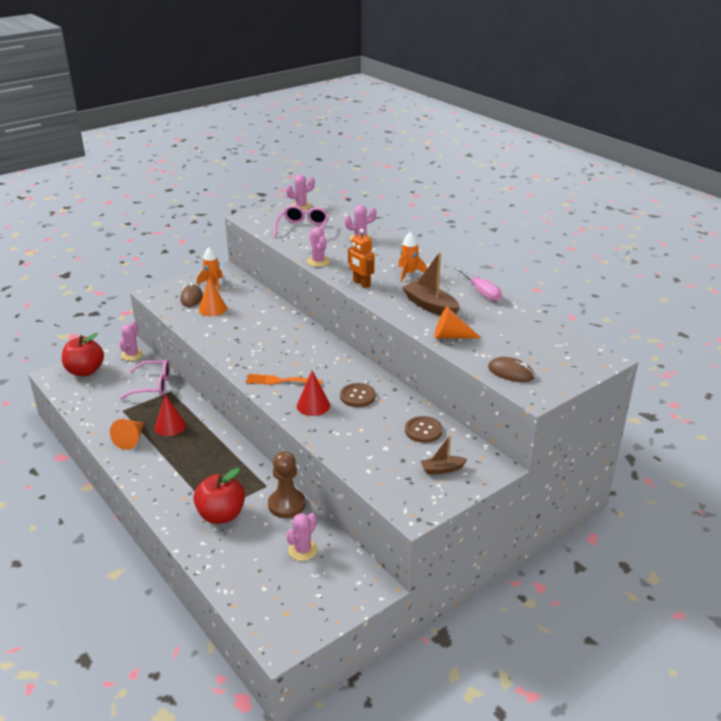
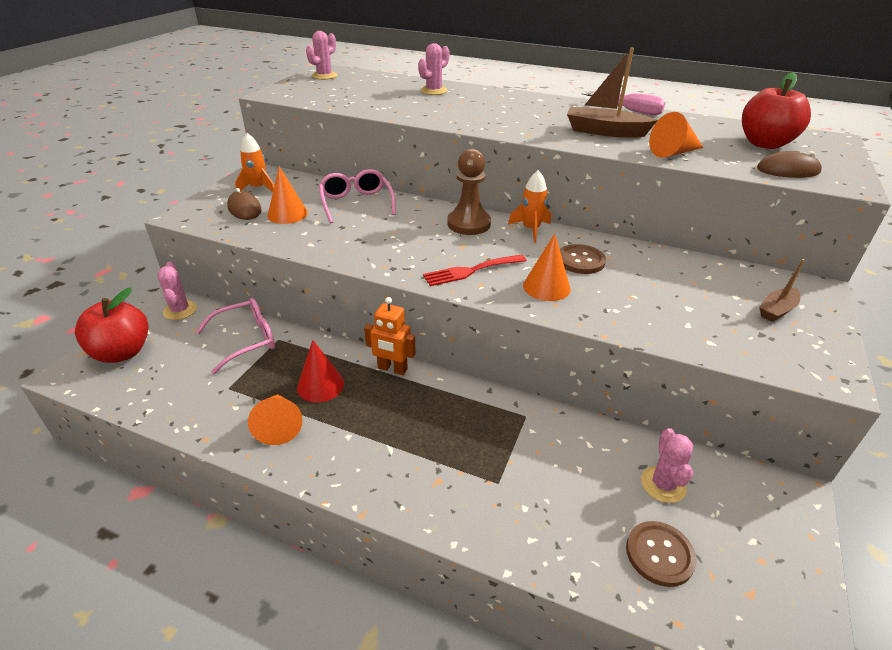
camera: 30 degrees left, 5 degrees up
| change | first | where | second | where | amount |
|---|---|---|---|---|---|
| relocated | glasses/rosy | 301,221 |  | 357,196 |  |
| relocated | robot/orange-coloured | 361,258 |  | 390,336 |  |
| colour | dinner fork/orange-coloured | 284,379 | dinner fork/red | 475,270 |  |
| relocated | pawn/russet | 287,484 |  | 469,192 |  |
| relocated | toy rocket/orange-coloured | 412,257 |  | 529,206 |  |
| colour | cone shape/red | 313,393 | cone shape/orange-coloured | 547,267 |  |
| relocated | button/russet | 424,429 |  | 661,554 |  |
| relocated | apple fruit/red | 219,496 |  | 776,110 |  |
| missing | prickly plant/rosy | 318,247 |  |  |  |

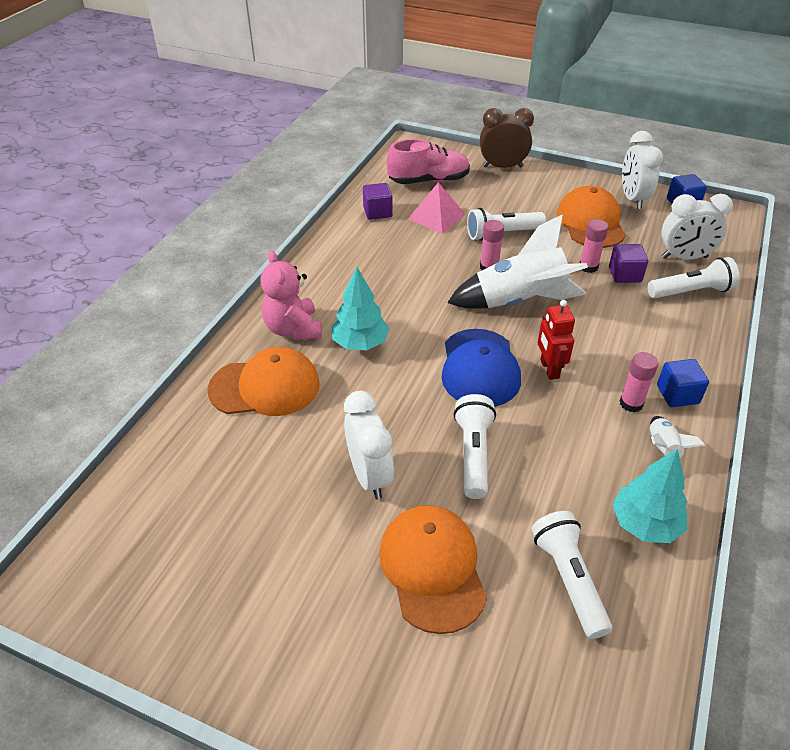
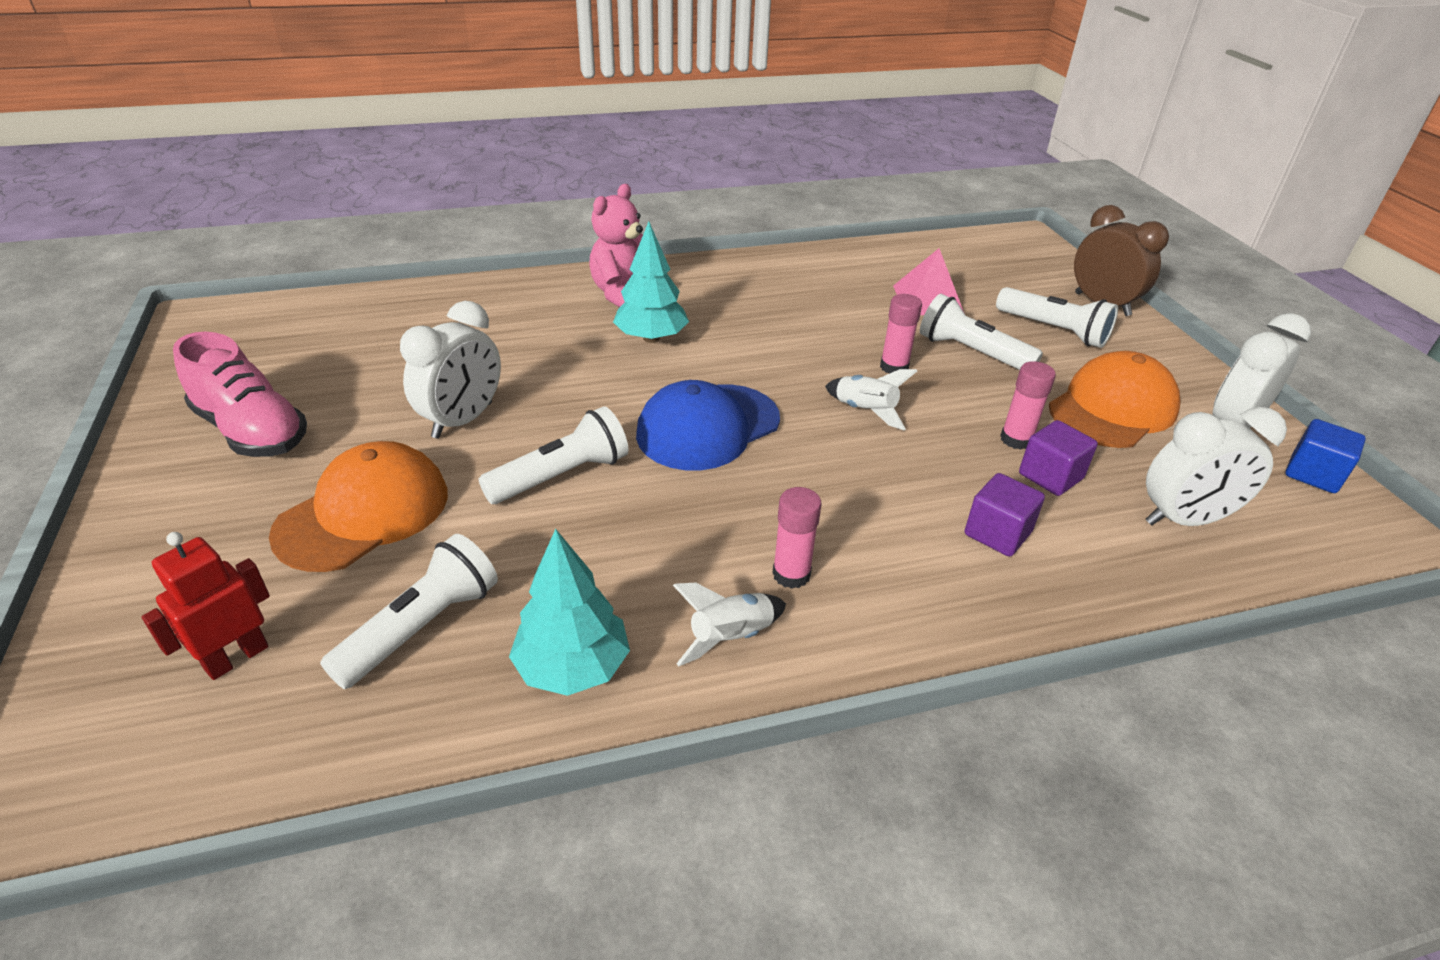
camera: 50 degrees right, 5 degrees down
| change | first | where | second | where | amount |
|---|---|---|---|---|---|
| relocated | robot/red | 556,340 |  | 206,606 |  |
| relocated | lace-up shoe/rosy | 428,161 |  | 240,394 |  |
| size | toy rocket/pure white | 517,261 |  | 871,399 | x0.47 |
| relocated | solid cube/royal purple | 378,201 |  | 1005,515 |  |
| relocated | pocket torch/pure white | 693,278 |  | 1057,317 |  |
| spun | alarm clock/pure white | 697,227 |  | 1216,466 | 60 degrees counterclockwise |
| missing | peaked cap/orange-coloured | 264,381 |  |  |  |
| missing | solid cube/cobalt | 683,383 |  |  |  |

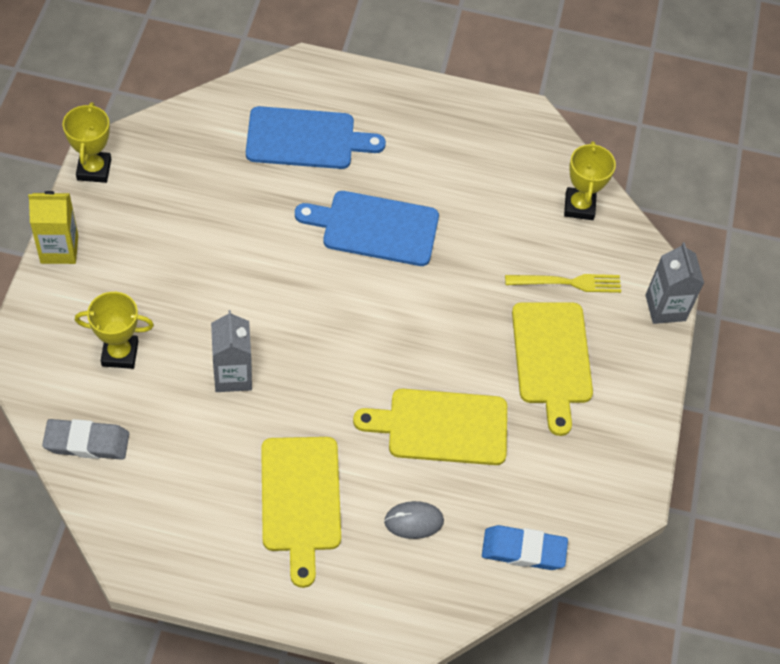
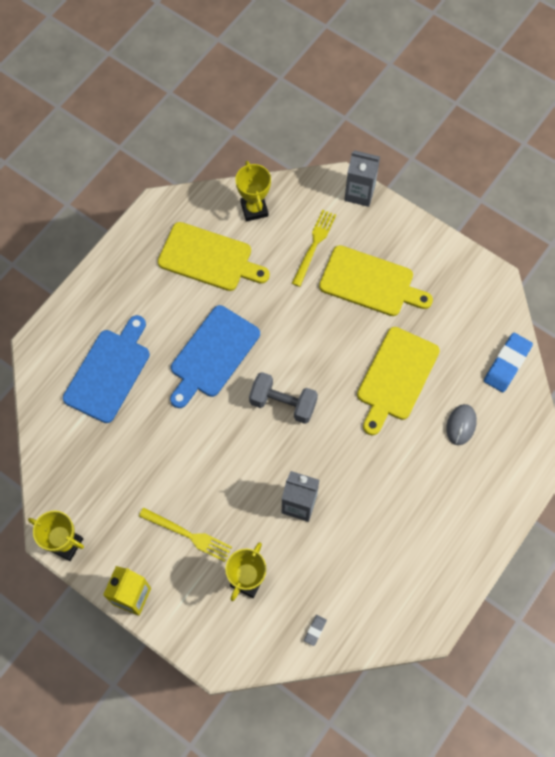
camera: 60 degrees left, 10 degrees up
| change | first | where | second | where | amount |
|---|---|---|---|---|---|
| appeared |  |  | dinner fork/bright yellow | 185,534 |  |
| relocated | bread board/bright yellow | 301,512 |  | 214,256 |  |
| spun | prize cup/bright yellow | 590,180 |  | 253,191 | 45 degrees clockwise |
| appeared |  |  | hand weight/grey | 283,398 |  |
| size | gum eraser/grey | 85,439 |  | 315,630 | x0.46 |

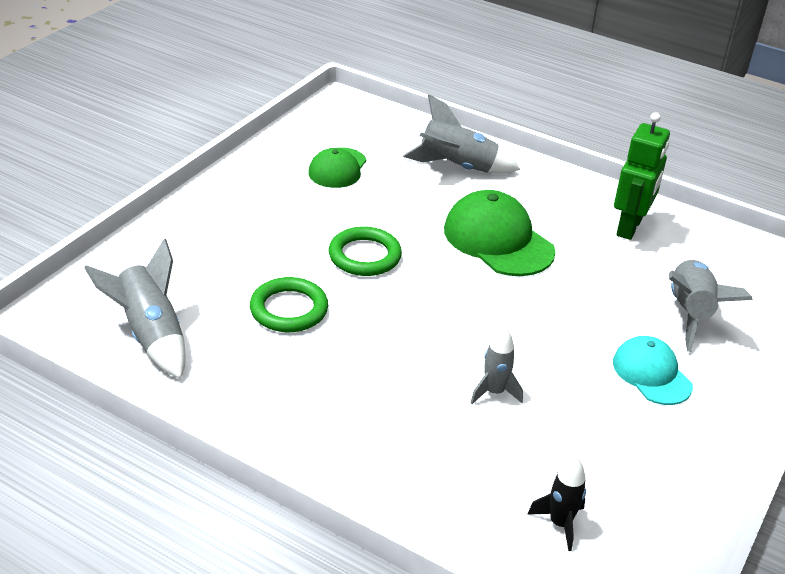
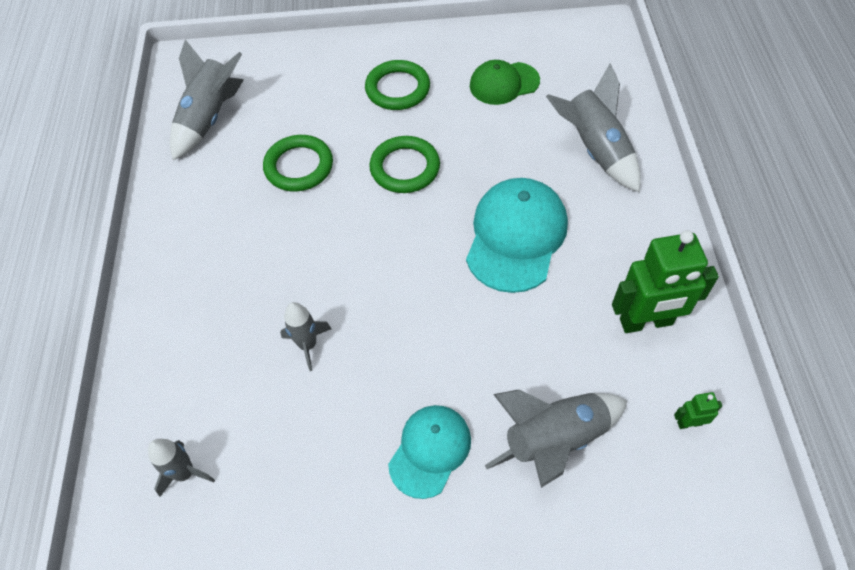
camera: 60 degrees right, 20 degrees up
| change | first | where | second | where | amount |
|---|---|---|---|---|---|
| colour | toy rocket/black | 556,504 | toy rocket/grey | 181,468 |  |
| appeared |  |  | ring/leaf-green | 397,85 |  |
| colour | peaked cap/leaf-green | 500,233 | peaked cap/turquoise | 517,235 |  |
| appeared |  |  | robot/leaf-green | 698,410 |  |

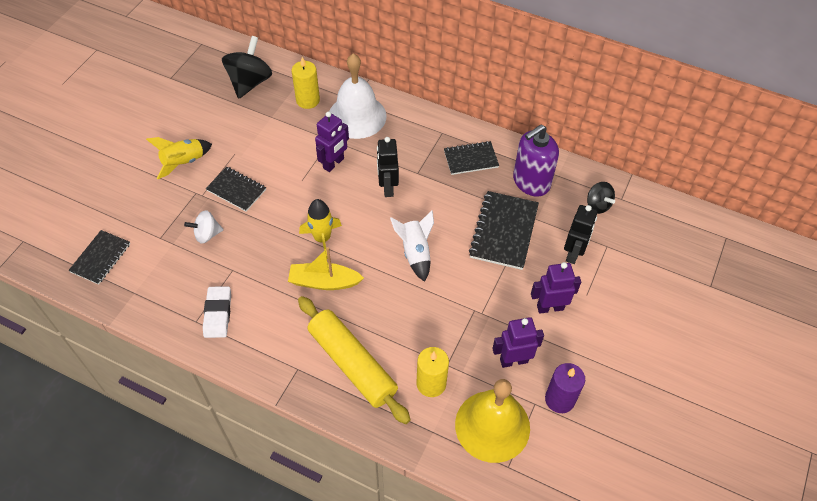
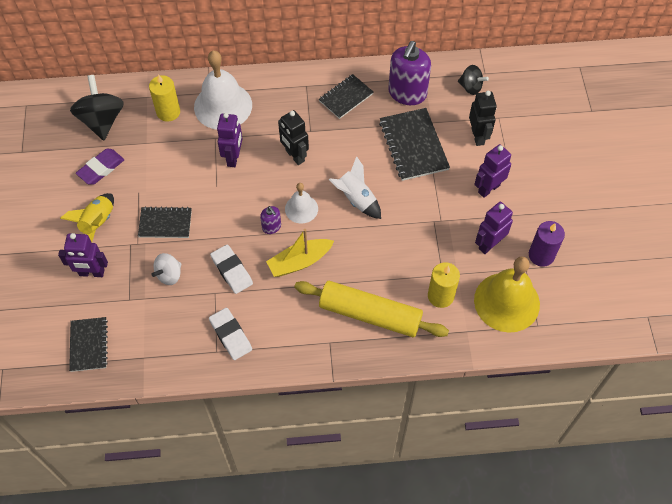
camera: 30 degrees left, 5 degrees up
| change | first | where | second | where | amount |
|---|---|---|---|---|---|
| appeared |  |  | robot/royal purple | 83,255 |  |
| appeared |  |  | gum eraser/royal purple | 100,167 |  |
| appeared |  |  | gum eraser/pure white | 231,269 |  |
| exchanged | toy rocket/bright yellow | 320,229 | soap dispenser/royal purple | 270,220 |  |
| appeared |  |  | bell/pure white | 301,203 |  |

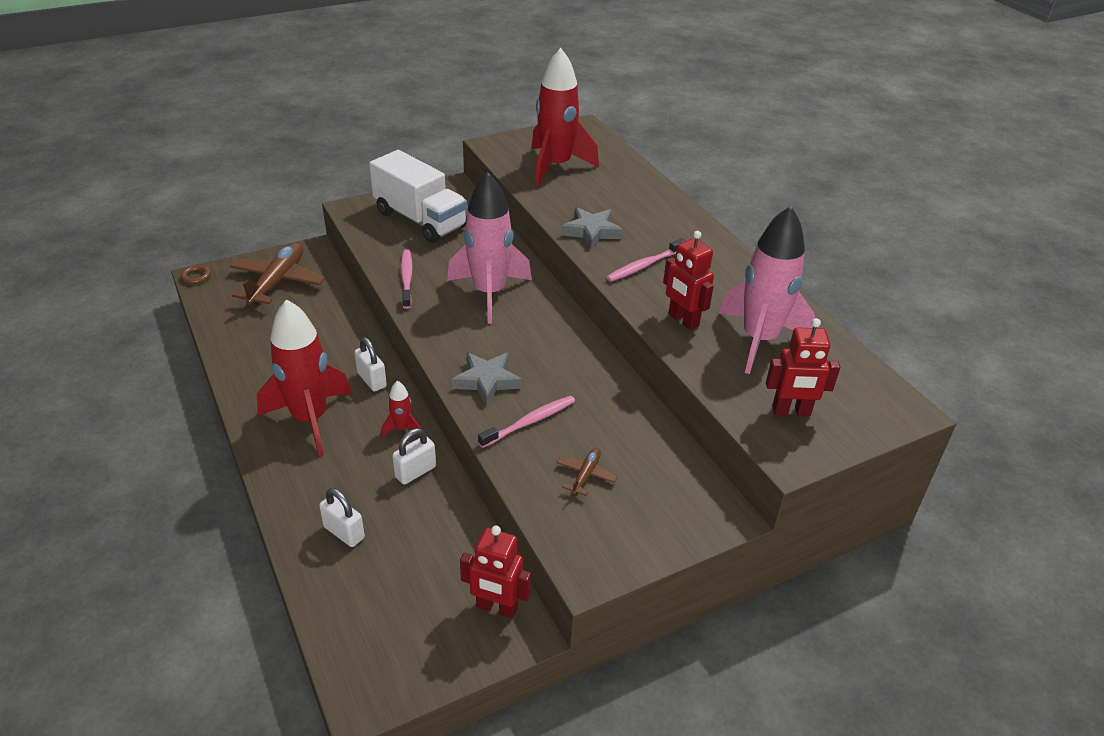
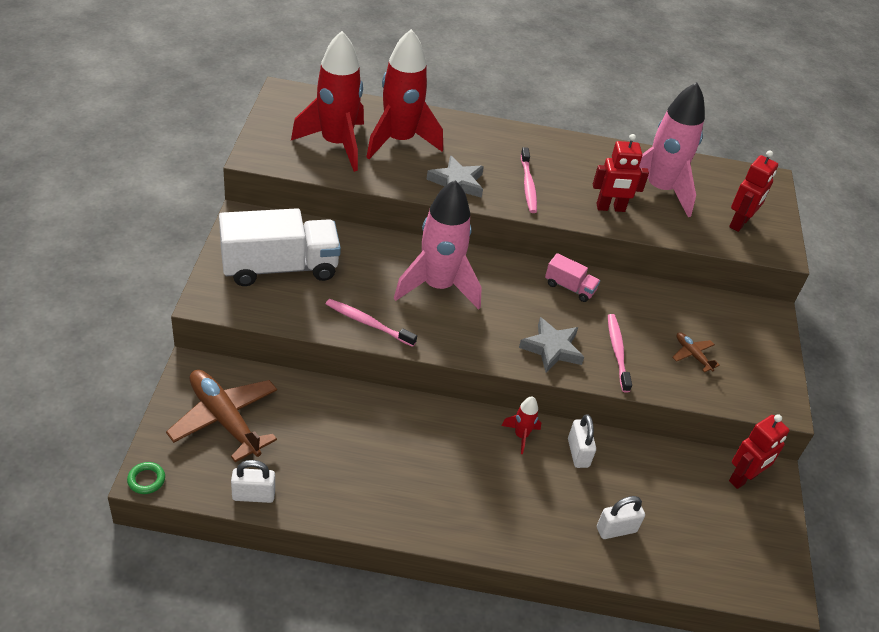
camera: 60 degrees left, 5 degrees up
| change | first | where | second | where | amount |
|---|---|---|---|---|---|
| colour | ring/russet | 195,274 | ring/leaf-green | 146,478 |  |
| relocated | lock/pure white | 370,364 |  | 253,481 |  |
| relocated | toy rocket/red | 304,377 |  | 404,94 |  |
| appeared |  |  | lorry/rosy | 572,277 |  |

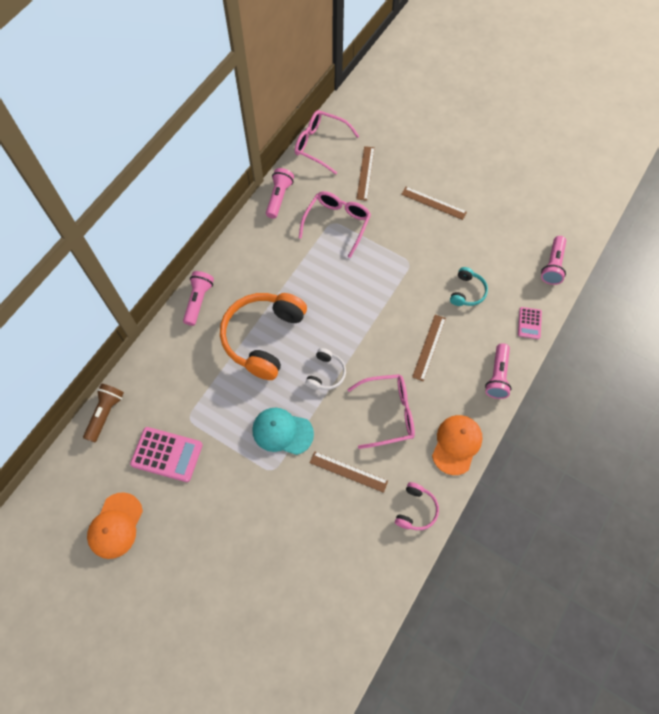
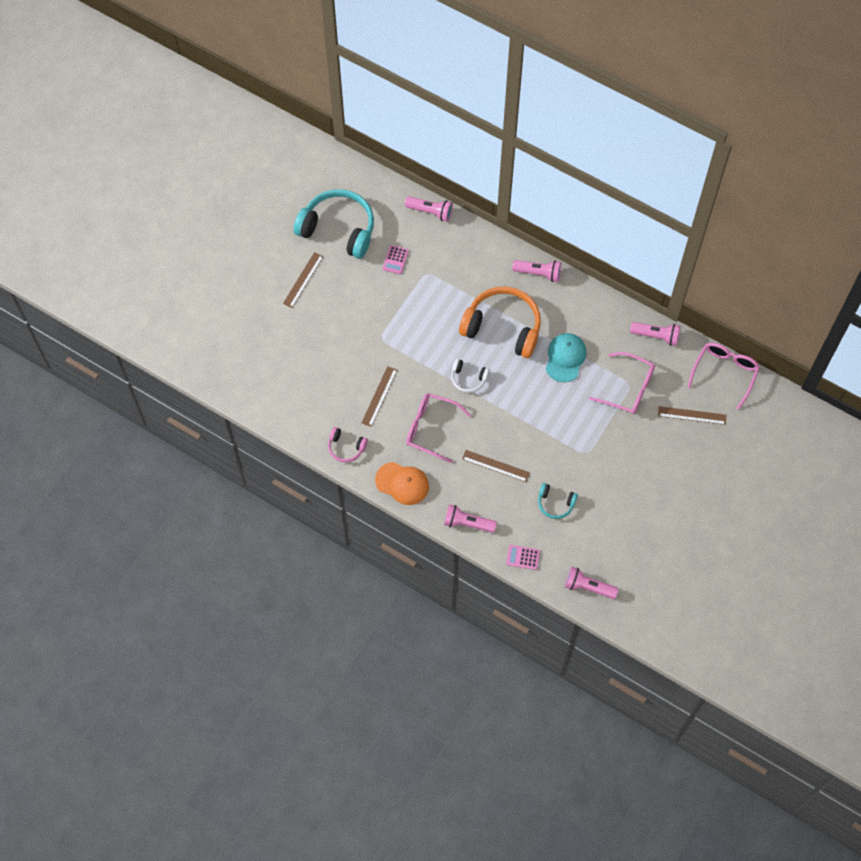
camera: 90 degrees right, 0 degrees up
| change | first | where | second | where | amount |
|---|---|---|---|---|---|
| relocated | ruler/russet | 434,203 |  | 303,280 |  |
| exchanged | peaked cap/orange-coloured | 115,525 | over-ear headphones/turquoise | 334,224 |  |
| size | pocket calculator/rosy | 166,454 |  | 396,259 | x0.56 |
| colour | pocket torch/russet | 103,413 | pocket torch/rosy | 429,209 |  |
| spun | glasses/rosy | 381,411 |  | 438,428 | 120 degrees clockwise |
| relocated | peaked cap/turquoise | 283,431 |  | 566,357 |  |

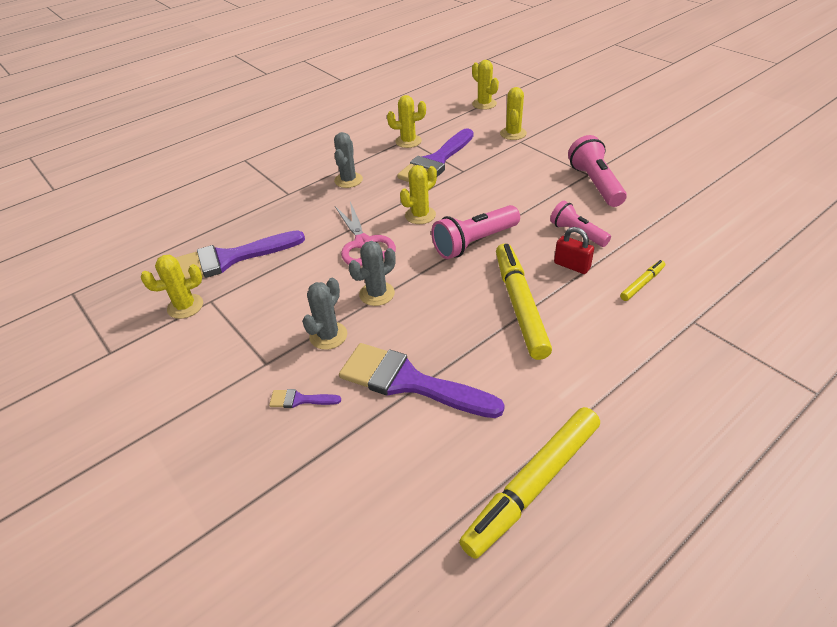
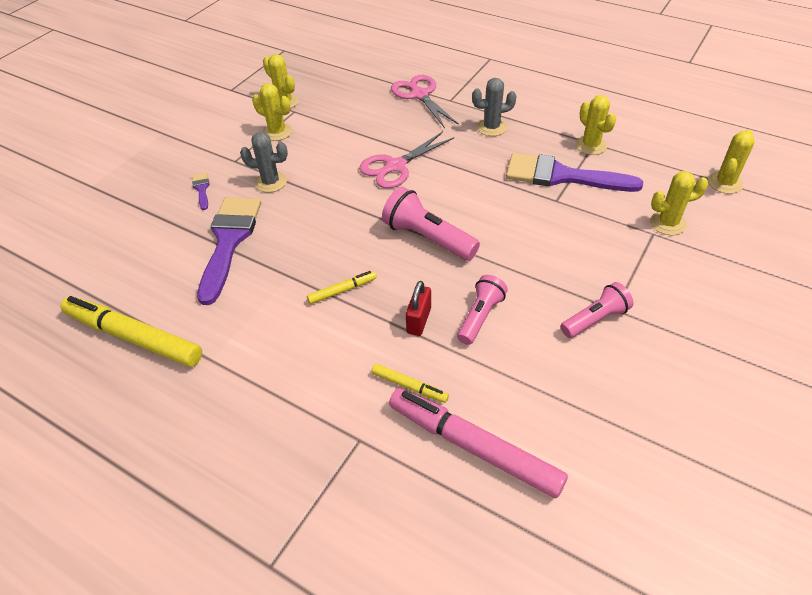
camera: 70 degrees right, 5 degrees up
| change | first | where | second | where | amount |
|---|---|---|---|---|---|
| relocated | prickly plant/bright yellow | 418,194 |  | 272,112 |  |
| size | felt pen/bright yellow | 524,301 |  | 342,287 | x0.47 |
| appeared |  |  | felt pen/rosy | 478,443 |  |
| appeared |  |  | pair of scissors/rosy | 425,101 |  |
| size | pocket torch/rosy | 597,171 |  | 597,310 | x0.67 |
| missing | paintbrush/royal purple | 240,254 |  |  |  |
| missing | prickly plant/grey | 372,273 |  |  |  |

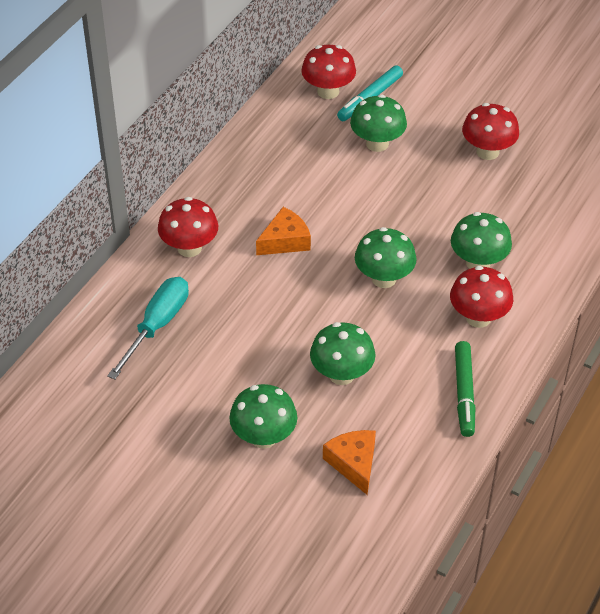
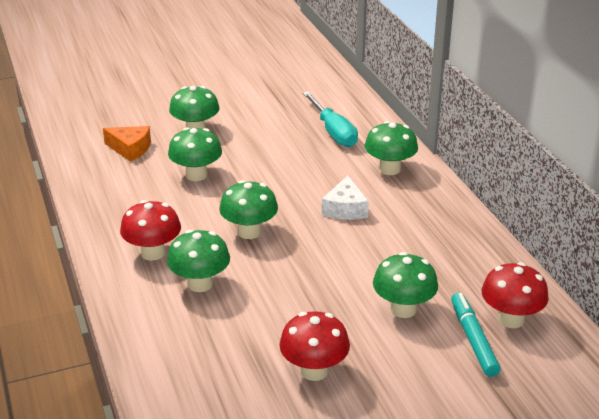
camera: 130 degrees right, 15 degrees down
| change | first | where | second | where | amount |
|---|---|---|---|---|---|
| colour | cheese/orange-coloured | 283,231 | cheese/pure white | 345,198 |  |
| colour | fungus/red | 188,227 | fungus/leaf-green | 391,148 |  |
| missing | felt pen/leaf-green | 465,389 |  |  |  |

